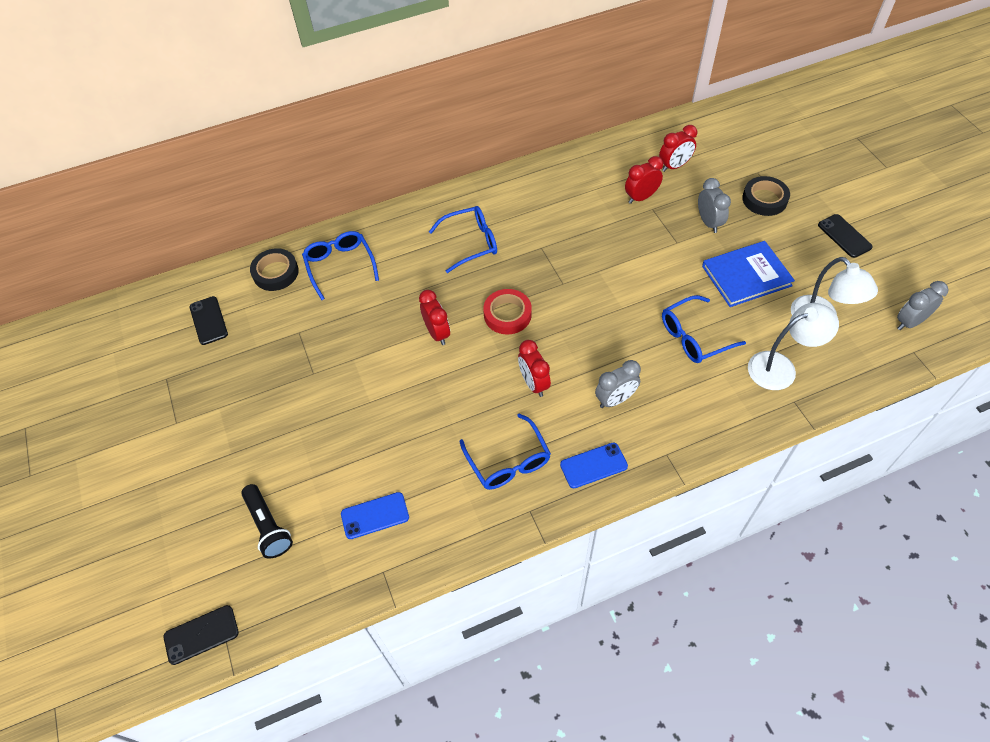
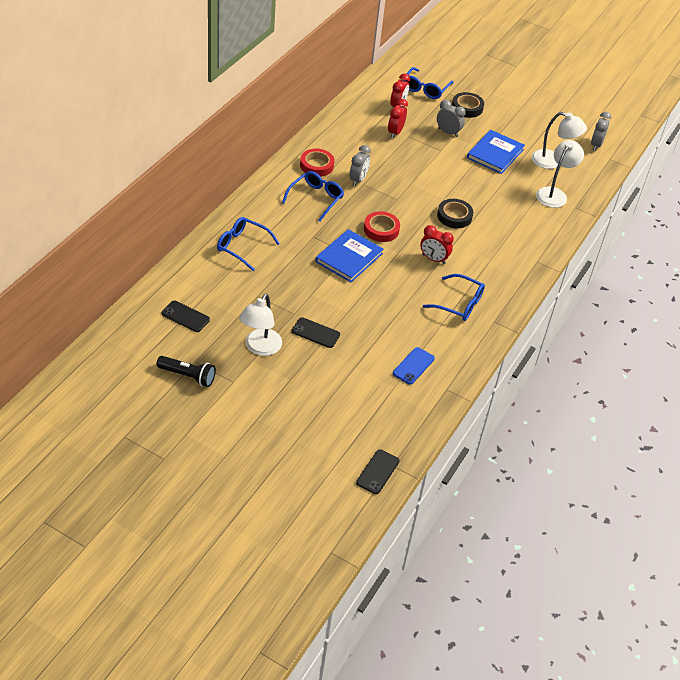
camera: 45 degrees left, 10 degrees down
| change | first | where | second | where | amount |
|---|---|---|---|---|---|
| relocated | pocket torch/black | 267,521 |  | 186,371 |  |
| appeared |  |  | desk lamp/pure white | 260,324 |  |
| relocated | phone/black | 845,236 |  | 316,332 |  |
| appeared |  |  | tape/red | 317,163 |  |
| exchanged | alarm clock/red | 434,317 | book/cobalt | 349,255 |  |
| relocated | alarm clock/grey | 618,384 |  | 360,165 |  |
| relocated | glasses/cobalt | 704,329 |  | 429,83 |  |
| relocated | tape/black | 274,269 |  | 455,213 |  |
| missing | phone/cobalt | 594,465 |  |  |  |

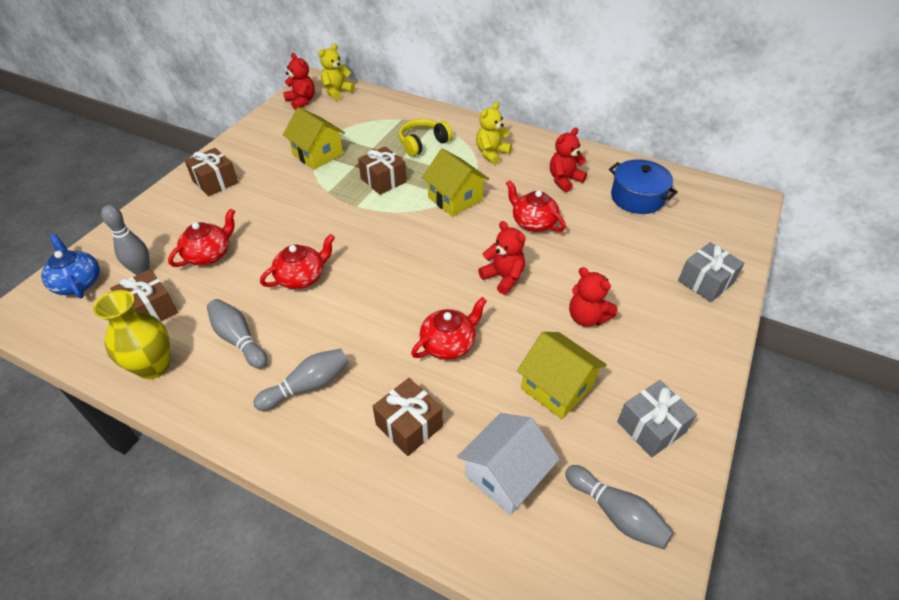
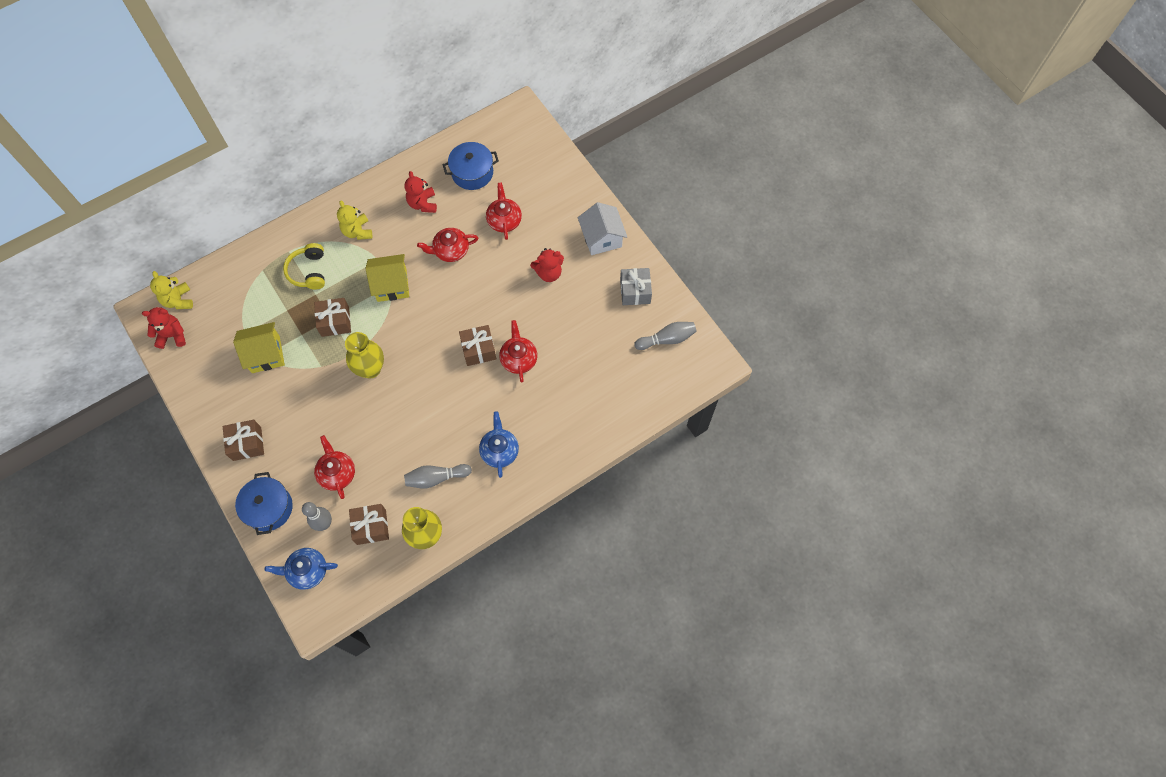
camera: 60 degrees left, 20 degrees up
| change | first | where | second | where | amount |
|---|---|---|---|---|---|
| appeared |  |  | cooking pot/cobalt | 264,503 |  |
| appeared |  |  | vase/bright yellow | 364,355 |  |
| relocated | gift/russet | 408,417 |  | 477,345 |  |
| exchanged | skittle/grey | 300,380 | teapot/cobalt | 499,444 |  |
| relocated | teapot/red | 297,261 |  | 504,211 |  |
| relocated | cottage/pure white | 508,464 |  | 602,228 |  |
| missing | teddy/red | 502,258 |  |  |  |
| missing | cottage/bright yellow | 562,375 |  |  |  |
| missing | gift/grey | 711,272 |  |  |  |

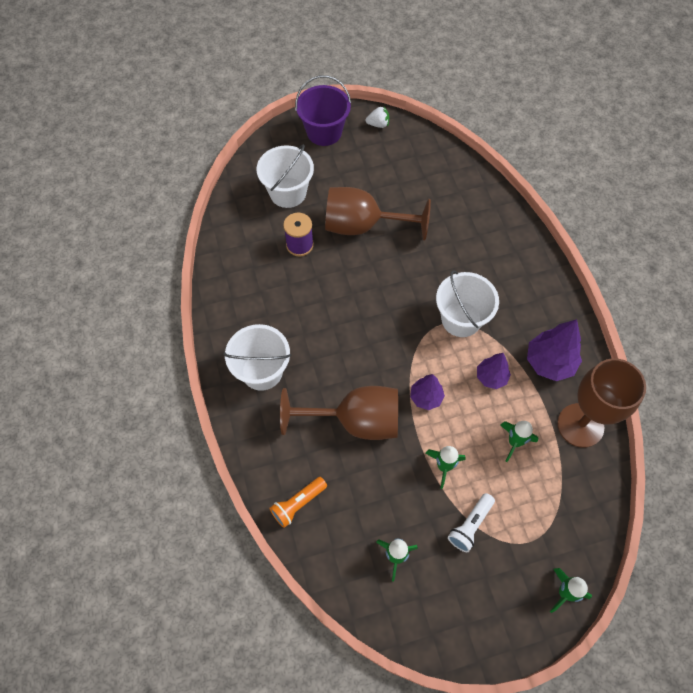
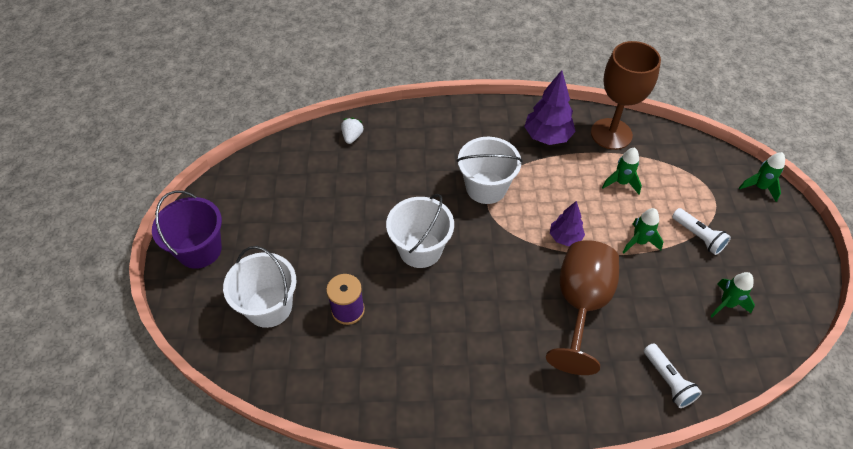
camera: 75 degrees left, 10 degrees down
| change | first | where | second | where | amount |
|---|---|---|---|---|---|
| relocated | berry/pure white | 377,117 |  | 352,130 |  |
| relocated | bucket/pure white | 257,357 |  | 420,231 |  |
| colour | pocket torch/orange-coloured | 298,502 | pocket torch/pure white | 673,375 |  |
| missing | goblet/russet | 378,214 |  |  |  |
| missing | fir tree/royal purple | 494,371 |  |  |  |

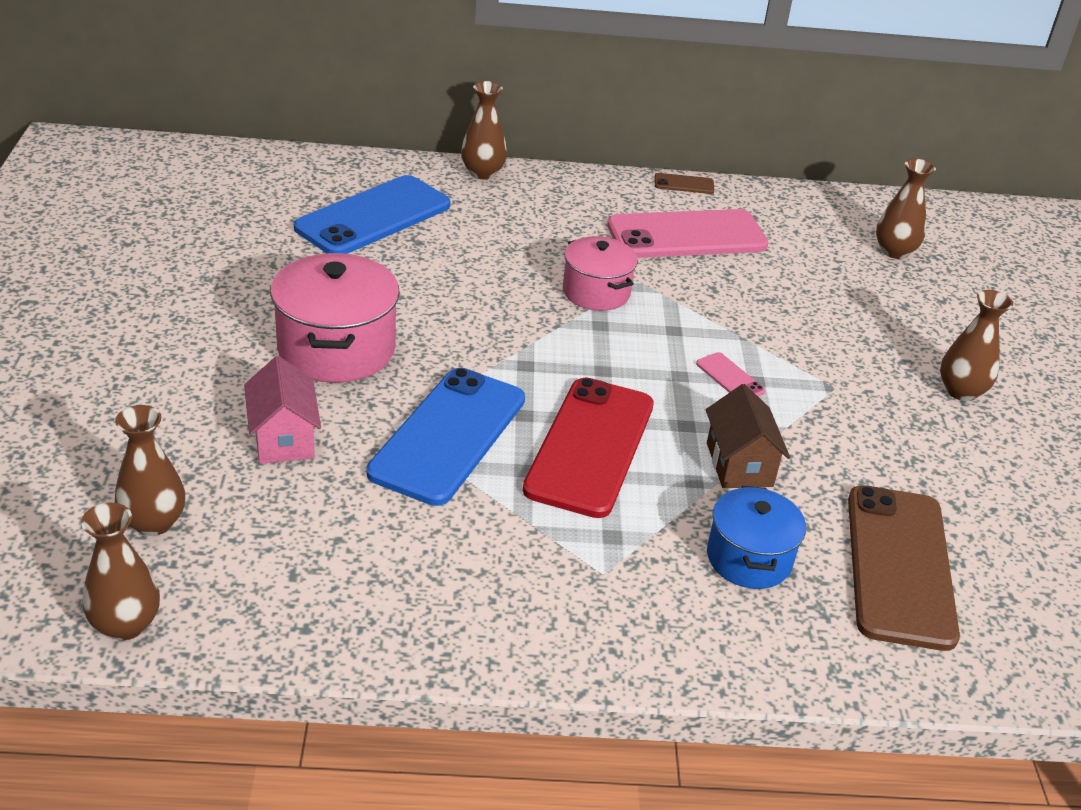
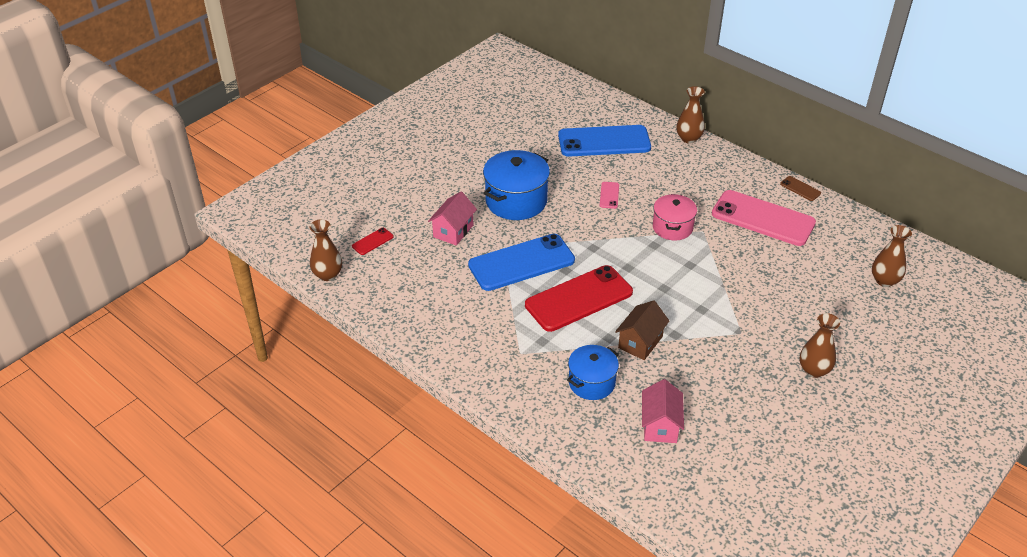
camera: 45 degrees right, 5 degrees up
| change | first | where | second | where | amount |
|---|---|---|---|---|---|
| exchanged | vase/russet | 150,470 | phone/red | 373,241 |  |
| colour | cooking pot/rosy | 335,318 | cooking pot/cobalt | 516,185 |  |
| relocated | phone/rosy | 730,374 |  | 609,195 |  |
| exchanged | phone/russet | 904,568 | cottage/rosy | 663,411 |  |

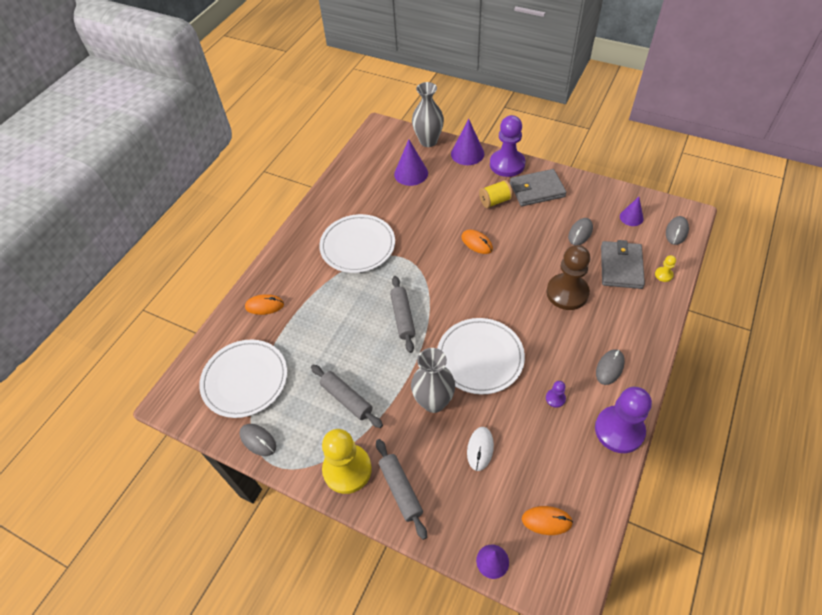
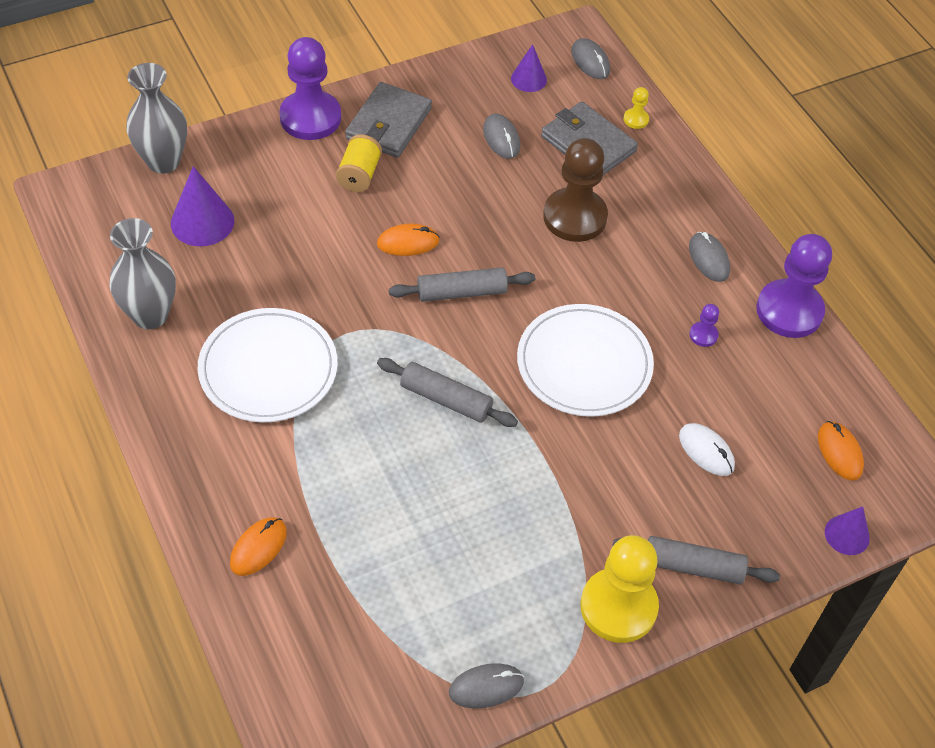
camera: 60 degrees left, 0 degrees up
| change | first | where | second | where | amount |
|---|---|---|---|---|---|
| relocated | vase/grey | 433,380 |  | 142,273 |  |
| relocated | pastry roller/grey | 347,396 |  | 462,284 |  |
| spun | PC mouse/orange-coloured | 547,520 |  | 841,450 | 60 degrees counterclockwise |
| missing | flat dish/pure white | 243,379 |  |  |  |
| missing | cone shape/royal purple | 467,142 |  |  |  |

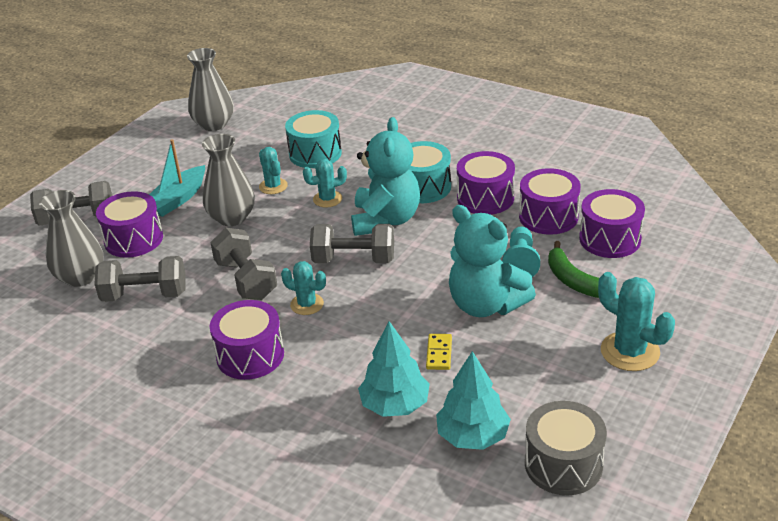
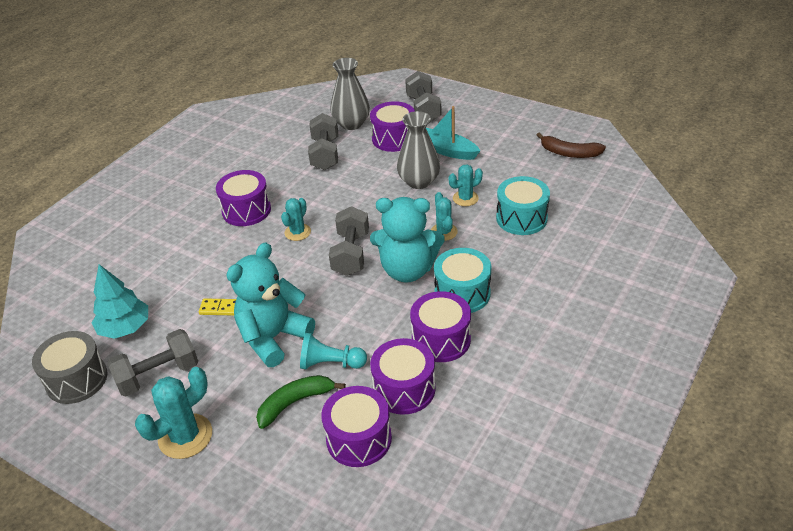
camera: 90 degrees right, 5 degrees up
| change | first | where | second | where | amount |
|---|---|---|---|---|---|
| relocated | hand weight/grey | 243,264 |  | 152,362 |  |
| exchanged | vase/grey | 210,89 | toy banana/russet | 571,145 |  |
| missing | fir tree/turquoise | 394,369 |  |  |  |

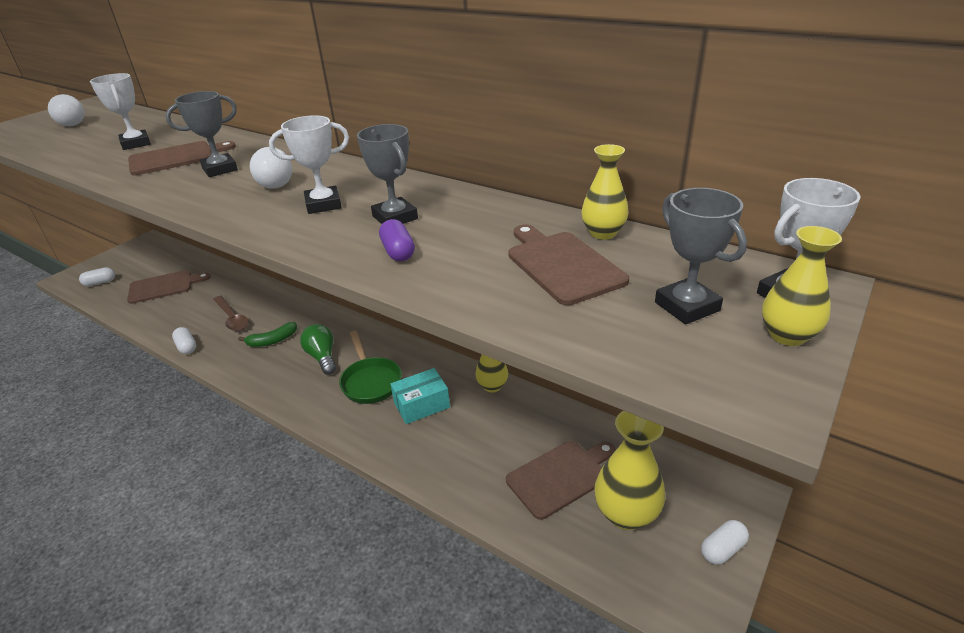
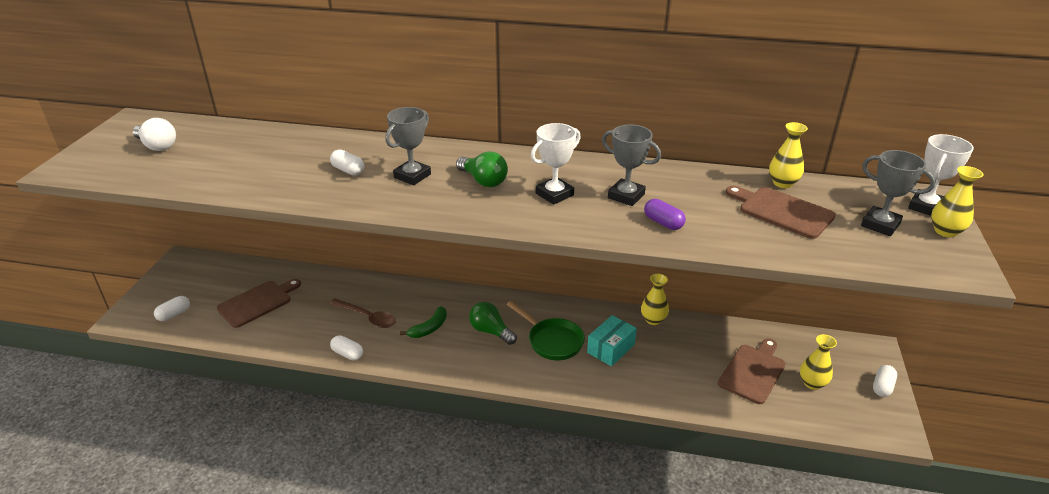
camera: 25 degrees left, 0 degrees up
| change | first | where | second | where | amount |
|---|---|---|---|---|---|
| exchanged | bread board/russet | 182,158 | capsule/pure white | 347,163 |  |
| colour | lightbulb/pure white | 271,168 | lightbulb/leaf-green | 482,169 |  |
| size | vase/bright yellow | 629,470 |  | 818,362 | x0.61 |
| missing | prize cup/pure white | 120,111 |  |  |  |

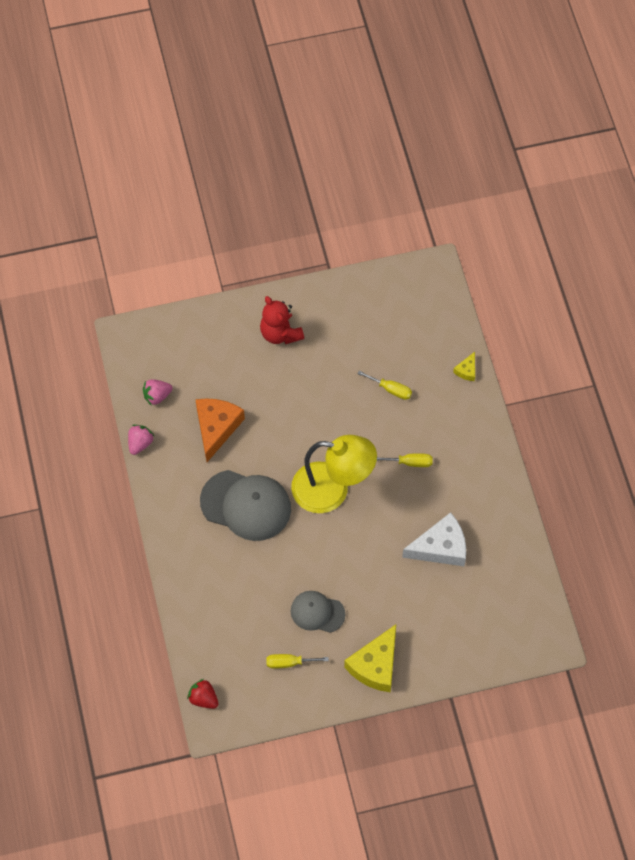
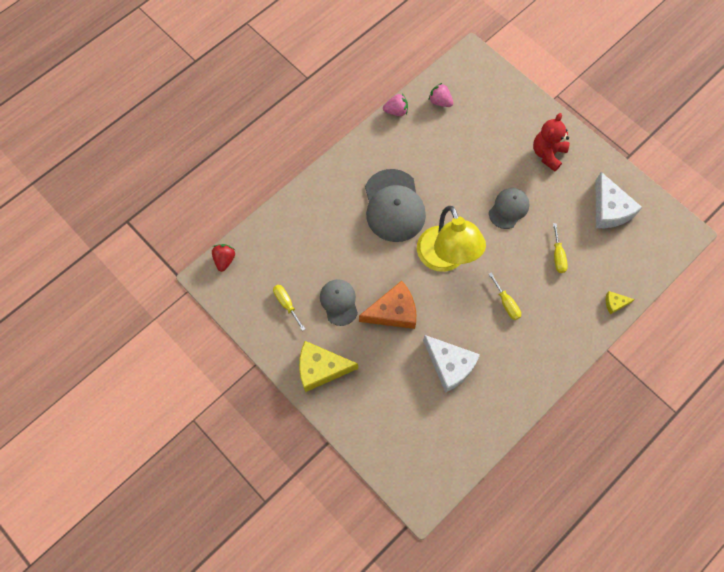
camera: 60 degrees right, 5 degrees up
| change | first | where | second | where | amount |
|---|---|---|---|---|---|
| relocated | cheese/orange-coloured | 220,430 |  | 387,305 |  |
| appeared |  |  | peaked cap/grey | 509,208 |  |
| appeared |  |  | cheese/pure white | 619,200 |  |

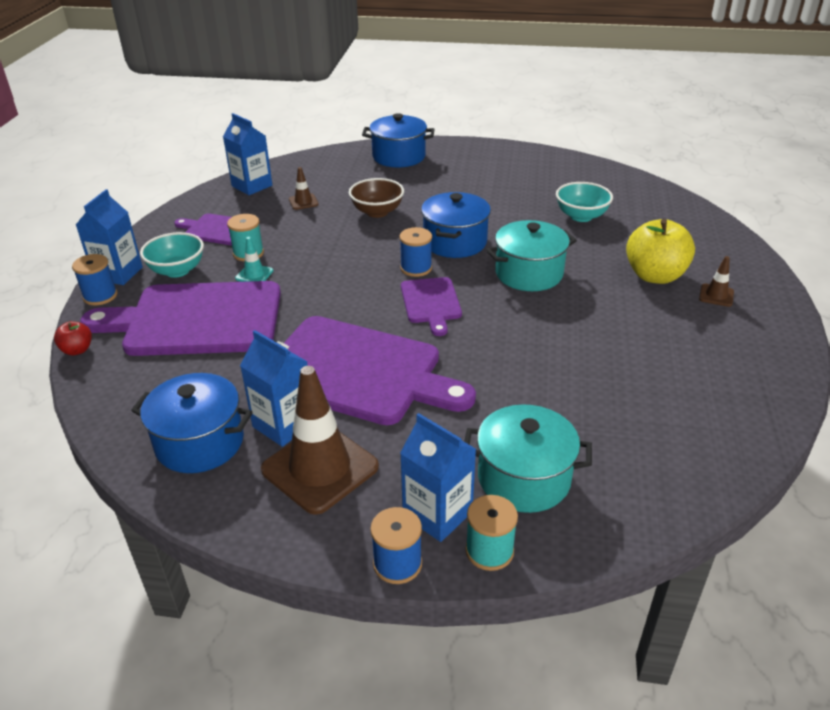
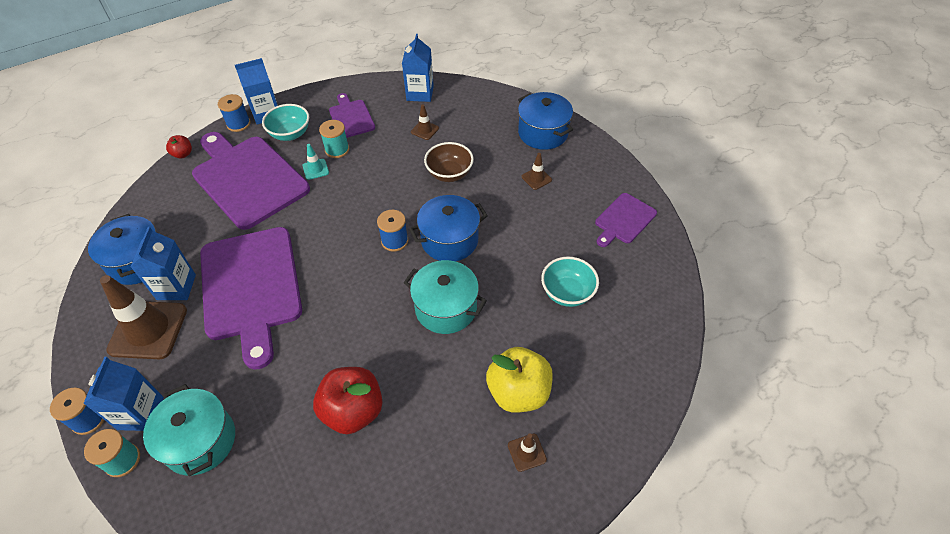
camera: 50 degrees right, 15 degrees up
| change | first | where | second | where | amount |
|---|---|---|---|---|---|
| appeared |  |  | apple fruit/red | 348,400 |  |
| appeared |  |  | safety cone/russet | 537,171 |  |
| relocated | bread board/royal purple | 431,306 |  | 626,220 |  |

